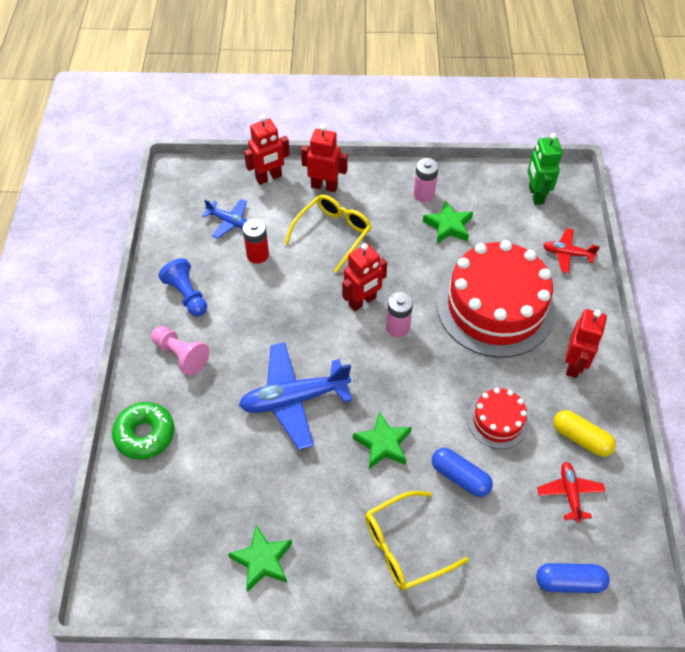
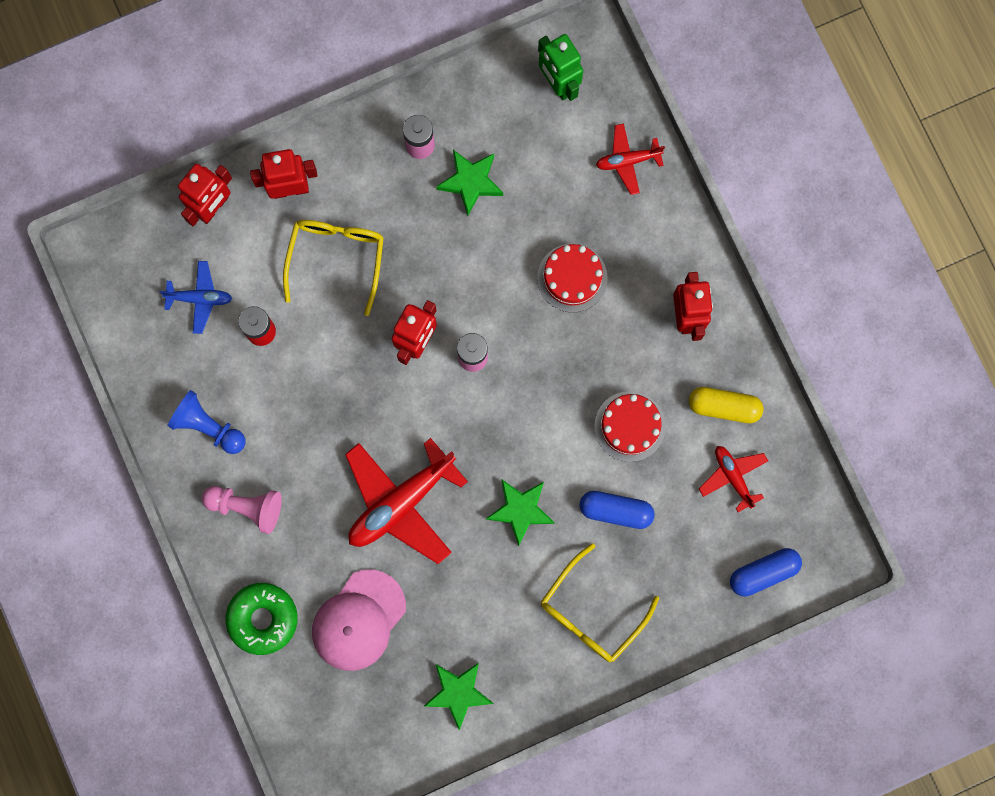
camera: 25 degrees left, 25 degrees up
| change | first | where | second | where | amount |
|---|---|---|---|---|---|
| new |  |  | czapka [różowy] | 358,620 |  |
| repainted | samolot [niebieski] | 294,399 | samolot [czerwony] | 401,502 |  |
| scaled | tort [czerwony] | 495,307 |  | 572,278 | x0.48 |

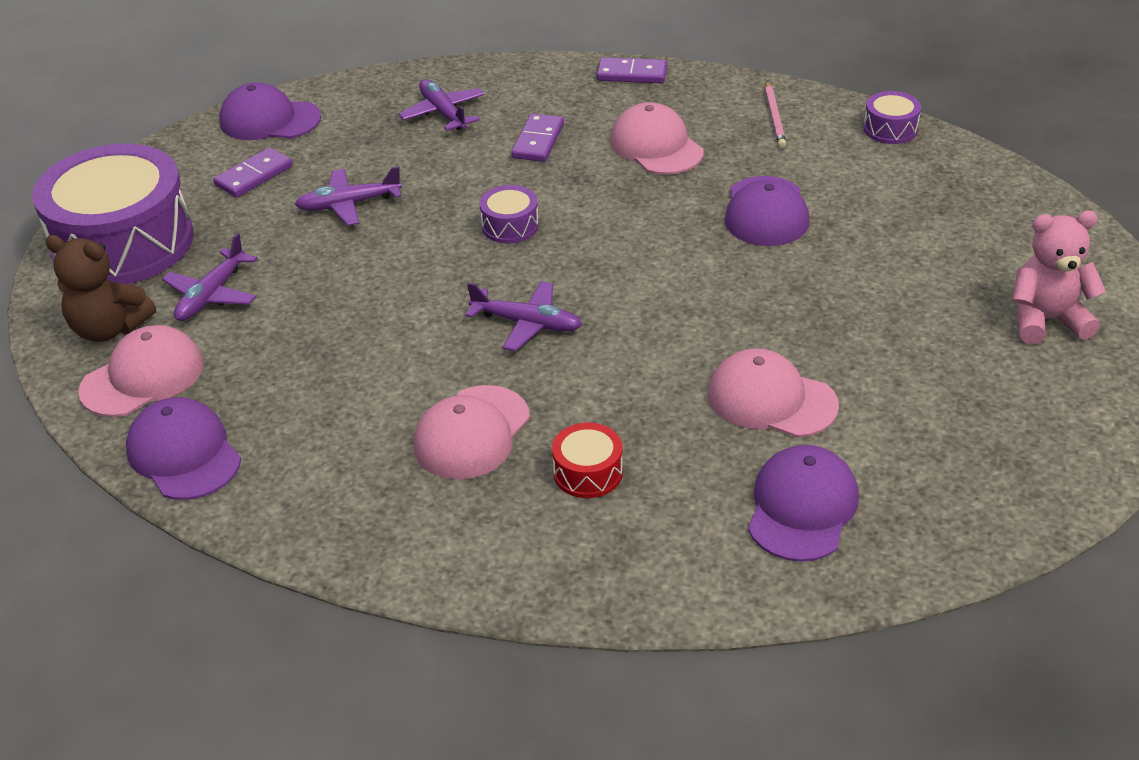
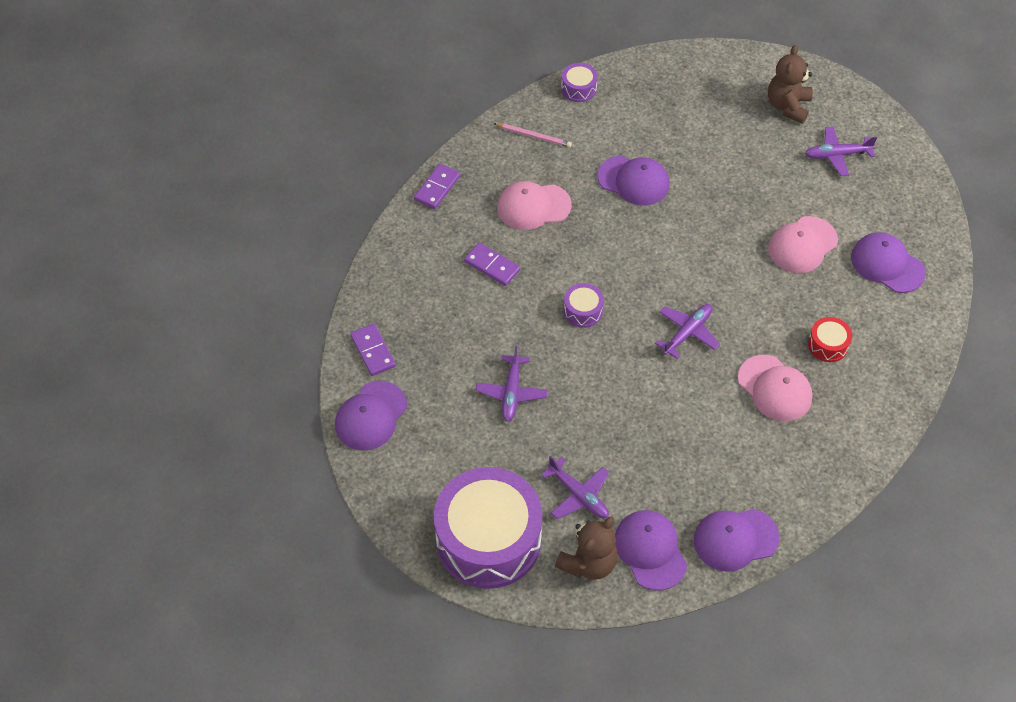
camera: 70 degrees left, 15 degrees up
| change | first | where | second | where | amount |
|---|---|---|---|---|---|
| shifted | kostka domina [fioletowy] | 254,176 |  | 373,351 |  |
| shifted | samolot [fioletowy] | 443,113 |  | 837,155 |  |
| repainted | czapka [różowy] | 143,377 | czapka [fioletowy] | 650,550 |  |
| repainted | miś [różowy] | 1046,320 | miś [brązowy] | 788,106 |  |

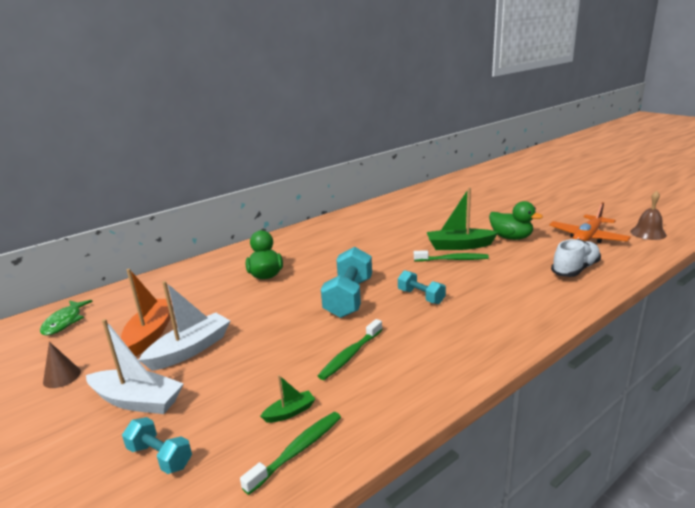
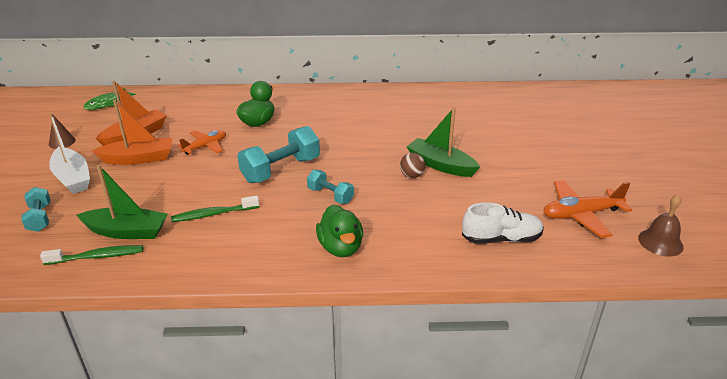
camera: 35 degrees right, 10 degrees up
| change | first | where | second | where | amount |
|---|---|---|---|---|---|
| new |  |  | samolot [pomarańczowy] | 205,146 |  |
| shifted | kaczka [zielony] | 511,238 |  | 340,247 |  |
| swapped | szczoteczka do zębów [zielony] | 453,259 | piłka [brązowy] | 411,175 |  |
| repainted | łódka [biały] | 190,350 | łódka [pomarańczowy] | 138,159 |  |
| rotated | hantel [turkusowy] | 421,297 |  | 330,195 | 45 degrees counterclockwise |
| scaled | łódka [zielony] | 290,412 |  | 127,231 | x2.03 |

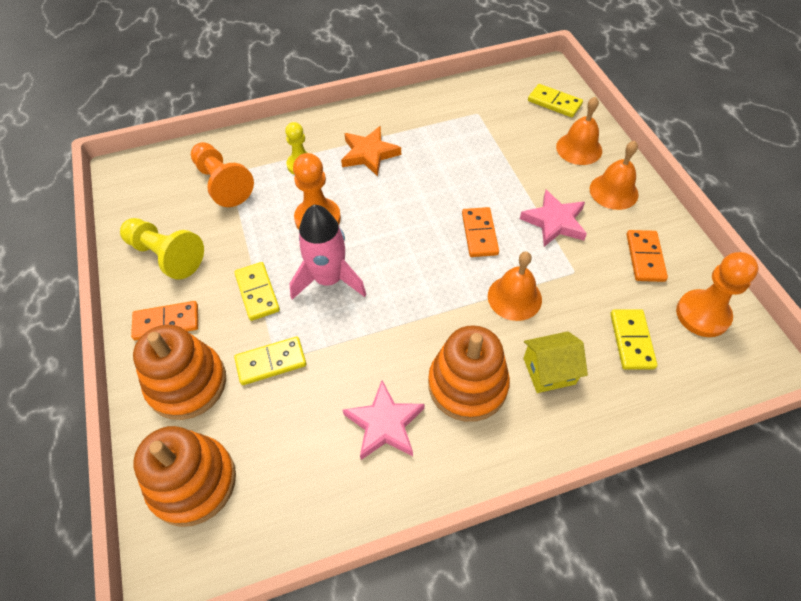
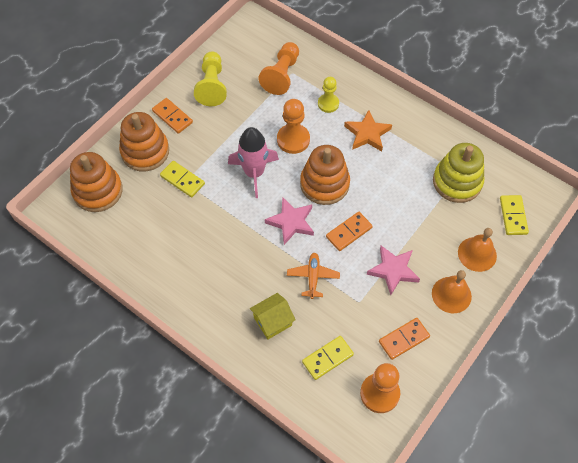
camera: 55 degrees right, 5 degrees up
| change | first | where | second | where | amount |
|---|---|---|---|---|---|
| gone | kostka domina [żółty] | 257,292 |  |  |  |
| new |  |  | zabawka nakładanka [żółty] | 457,182 |  |
| shifted | gwiazda [różowy] | 384,424 |  | 291,222 |  |
| shifted | zabawka nakładanka [pomarańczowy] | 467,385 |  | 324,184 |  |
| swapped | dzwonek [pomarańczowy] | 514,297 | samolot [pomarańczowy] | 313,277 |  |
| rotated | domek [żółty] | 549,371 |  | 272,321 | 75 degrees counterclockwise |

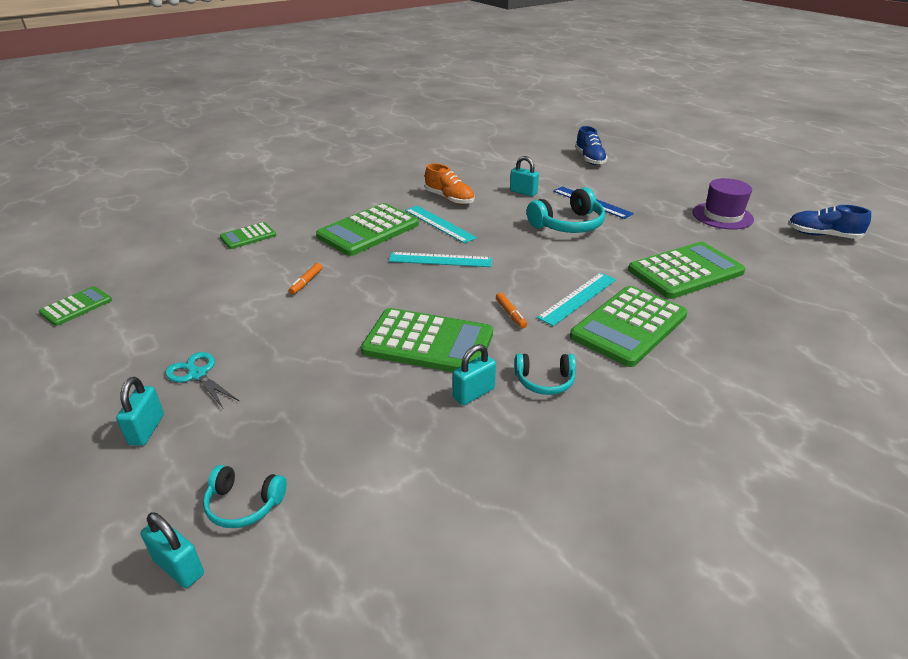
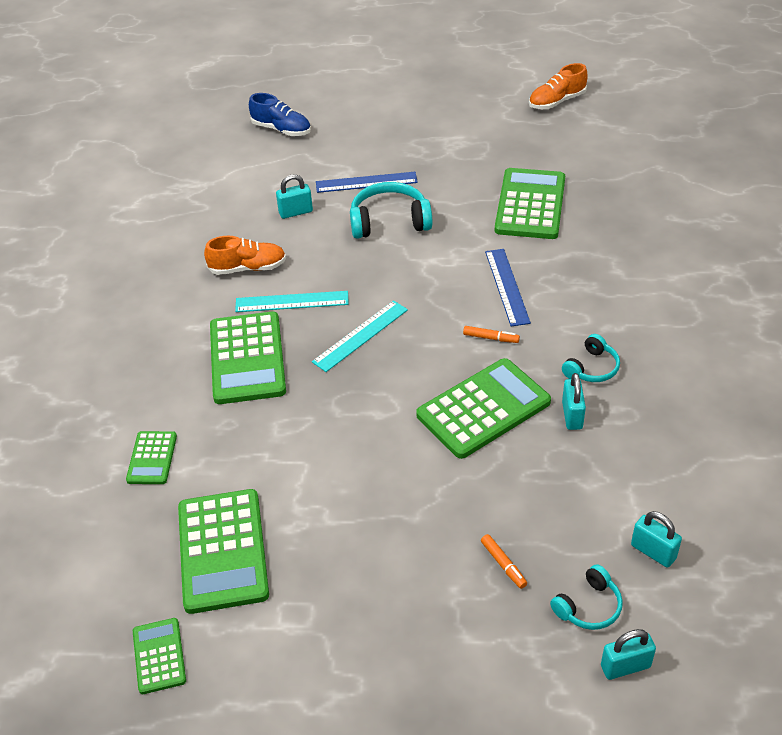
camera: 50 degrees left, 10 degrees up
| change | first | where | second | where | amount |
|---|---|---|---|---|---|
| gone | nożyczki [turkusowy] | 197,375 |  |  |  |
| gone | kapelusz [fioletowy] | 722,216 |  |  |  |
| shifted | kłódka [turkusowy] | 146,429 |  | 653,552 |  |
| shifted | flamaster [pomarańczowy] | 306,282 |  | 503,564 |  |
| shifted | kalkulator [zielony] | 629,326 |  | 222,551 |  |
| repainted | linijka [turkusowy] | 578,298 | linijka [niebieski] | 507,286 |  |
| repainted | but [niebieski] | 822,235 | but [pomarańczowy] | 557,101 |  |
| rotated | słuchawki [turkusowy] | 568,225 |  | 389,221 | 105 degrees counterclockwise |

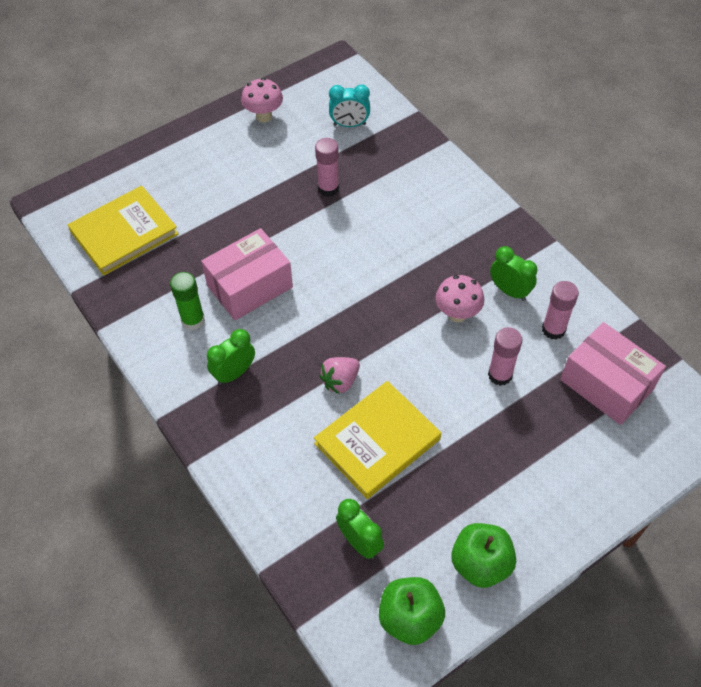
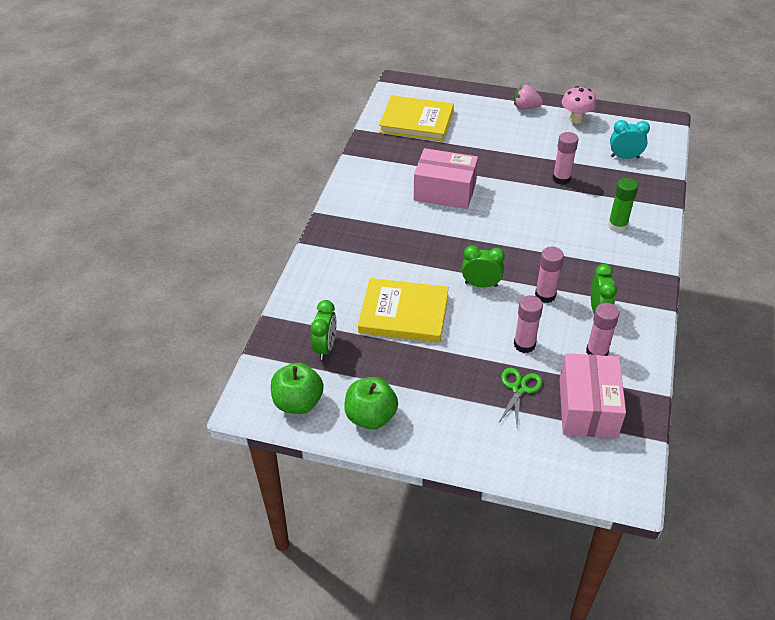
camera: 50 degrees right, 10 degrees down
| change | first | where | second | where | amount |
|---|---|---|---|---|---|
| new |  |  | nożyczki [zielony] | 519,388 |  |
| shifted | klej w sztyfcie [zielony] | 193,320 |  | 617,225 |  |
| shifted | budzik [zielony] | 234,373 |  | 481,284 |  |
| shifted | truskawka [różowy] | 340,381 |  | 525,107 |  |
| swapped | grzyb [różowy] | 457,314 | klej w sztyfcie [różowy] | 545,295 |  |
| rotated | budzik [turkusowy] | 349,124 |  | 624,157 | 135 degrees clockwise |

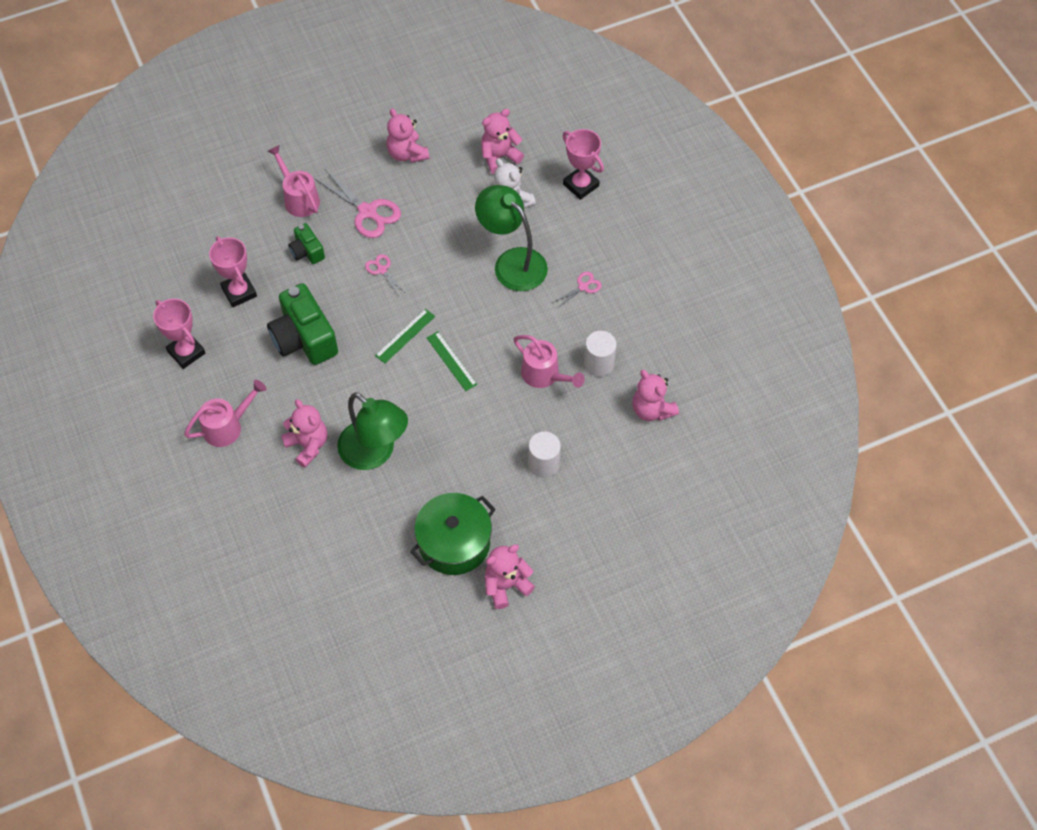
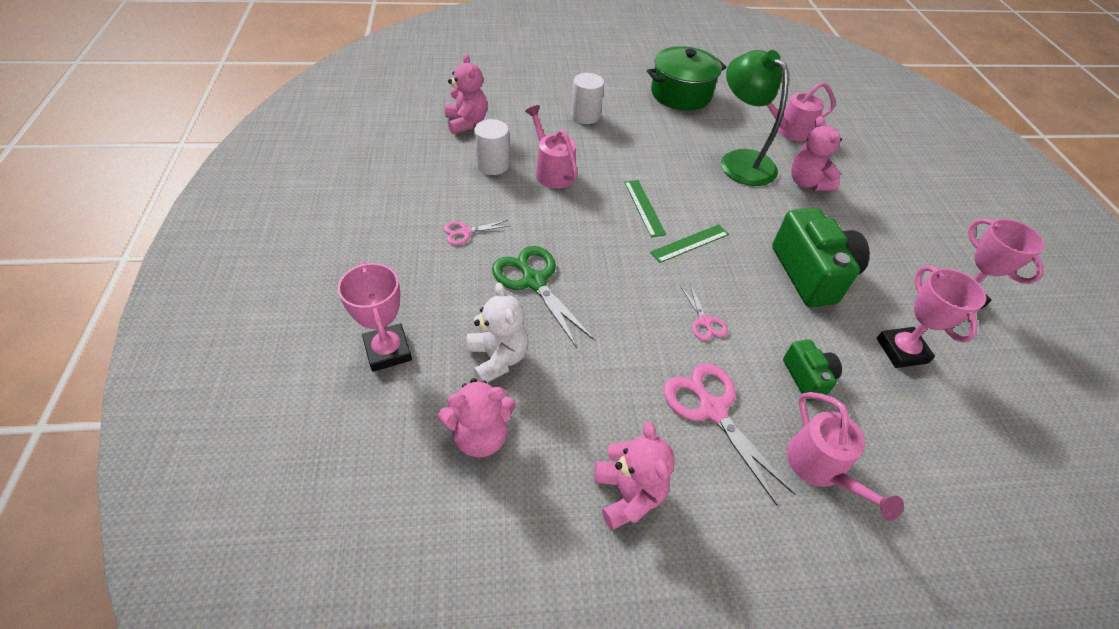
camera: 165 degrees left, 10 degrees down
| change | first | where | second | where | amount |
|---|---|---|---|---|---|
| gone | miś [różowy] | 506,585 |  |  |  |
| shifted | konewka [różowy] | 228,426 |  | 788,131 |  |
| swapped | lampka [zielony] | 512,262 | nożyczki [zielony] | 534,281 |  |

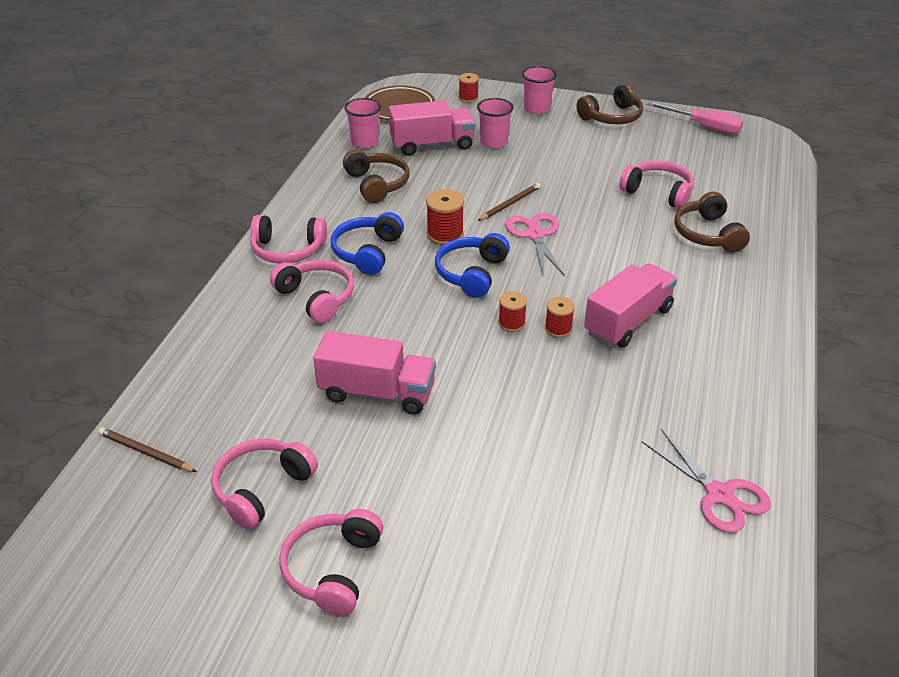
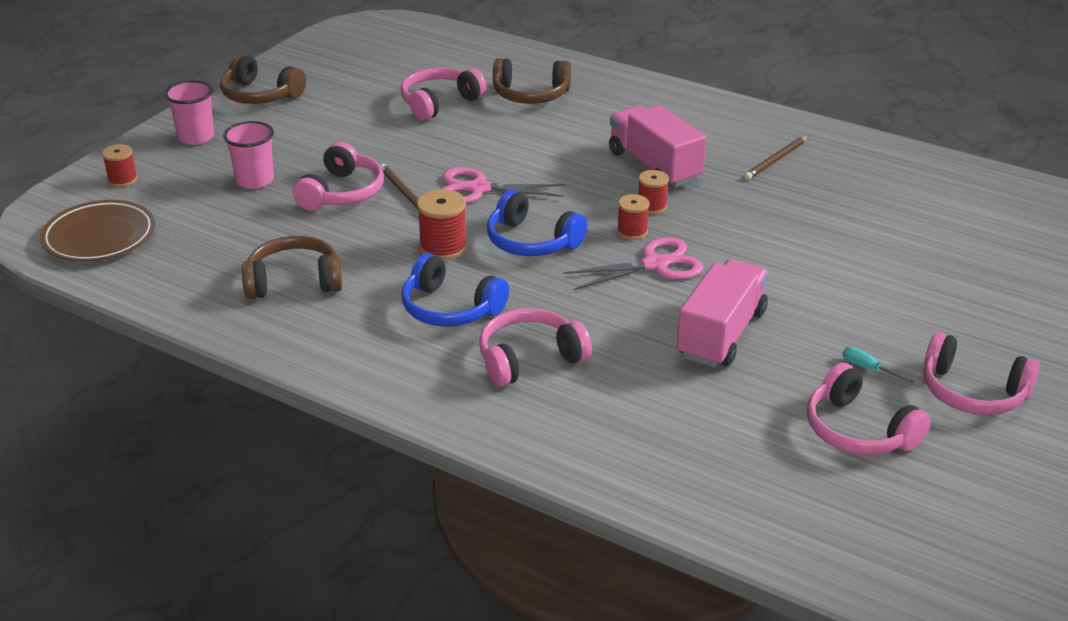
camera: 75 degrees left, 5 degrees down
| change | first | where | second | where | amount |
|---|---|---|---|---|---|
| gone | szklanka [różowy] | 365,142 |  |  |  |
| gone | ciężarówka [różowy] | 432,145 |  |  |  |
| gone | śrubokręt [różowy] | 704,126 |  |  |  |
| new |  |  | śrubokręt [turkusowy] | 868,368 |  |
| shifted | ołówek [brązowy] | 145,452 |  | 776,160 |  |
| shifted | słuchawki [różowy] | 288,250 |  | 342,193 |  |
| shifted | nożyczki [różowy] | 719,495 |  | 655,265 |  |
| rotated | słuchawki [brązowy] | 612,117 |  | 260,95 | 135 degrees clockwise |

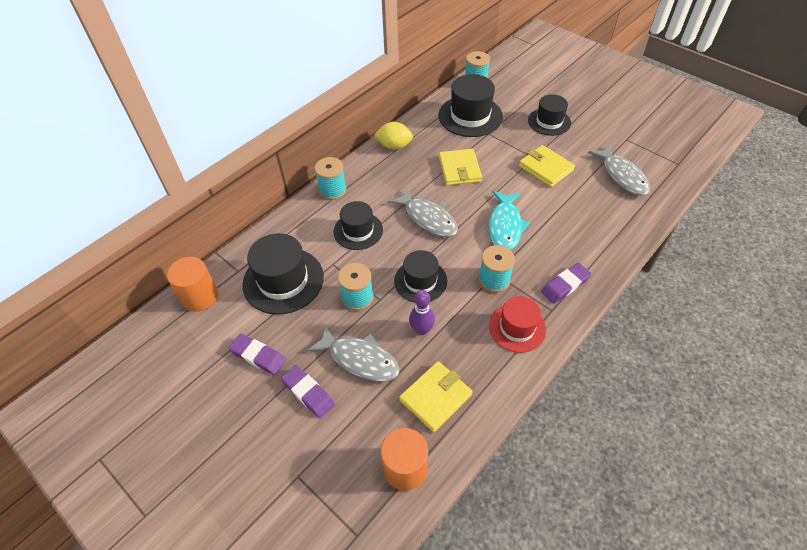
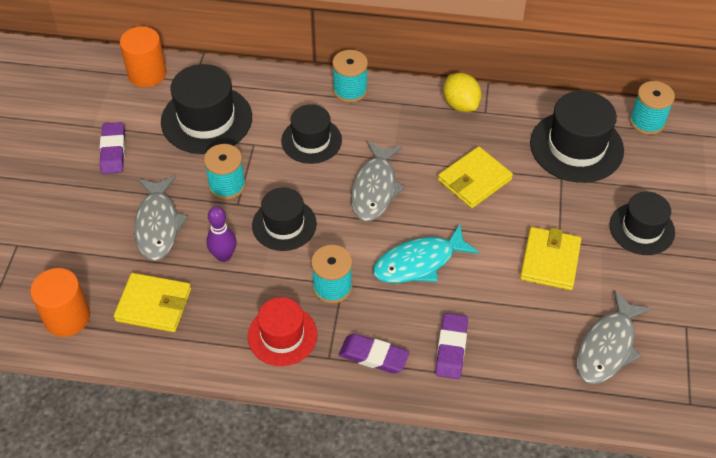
camera: 55 degrees right, 0 degrees up
| change | first | where | second | where | amount |
|---|---|---|---|---|---|
| shifted | gumka do mazania [fioletowy] | 308,393 |  | 451,348 |  |

